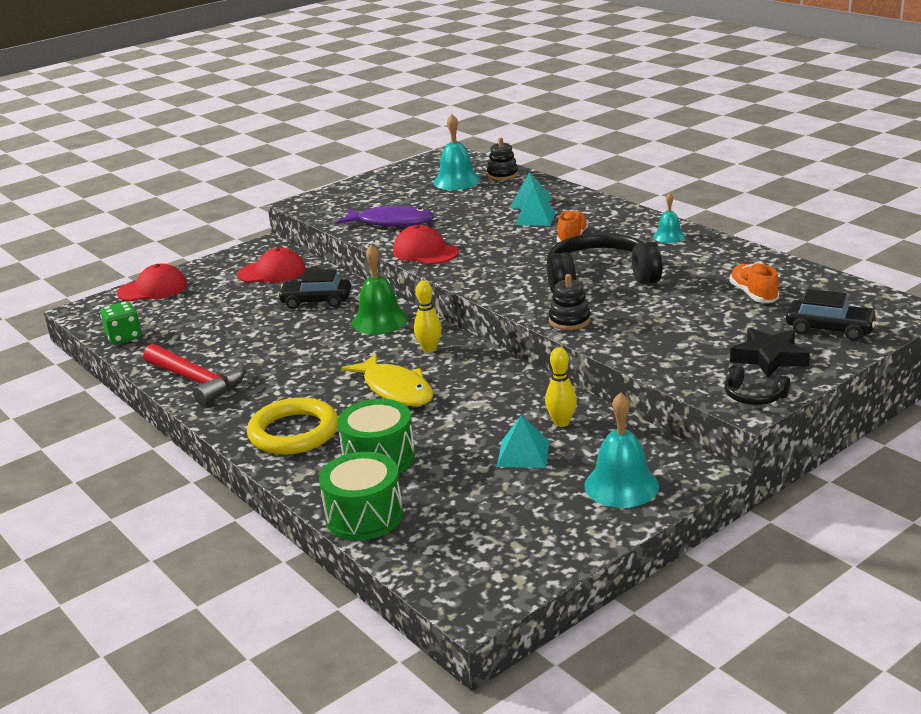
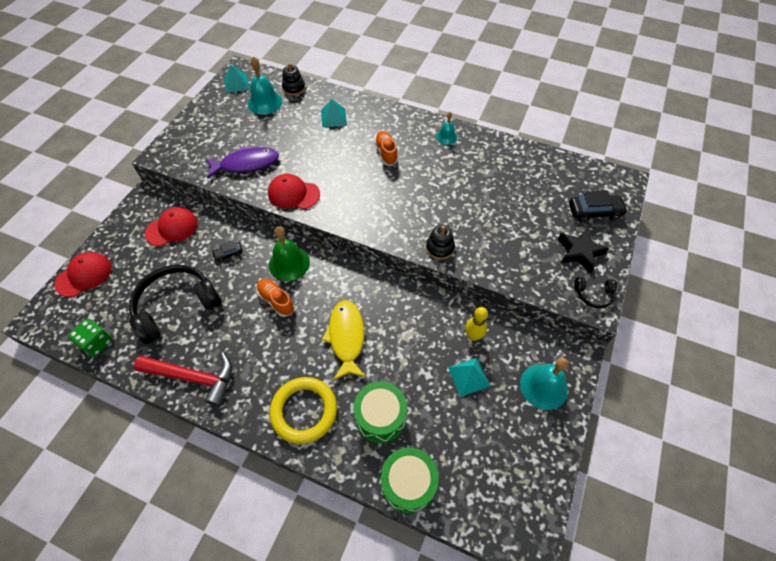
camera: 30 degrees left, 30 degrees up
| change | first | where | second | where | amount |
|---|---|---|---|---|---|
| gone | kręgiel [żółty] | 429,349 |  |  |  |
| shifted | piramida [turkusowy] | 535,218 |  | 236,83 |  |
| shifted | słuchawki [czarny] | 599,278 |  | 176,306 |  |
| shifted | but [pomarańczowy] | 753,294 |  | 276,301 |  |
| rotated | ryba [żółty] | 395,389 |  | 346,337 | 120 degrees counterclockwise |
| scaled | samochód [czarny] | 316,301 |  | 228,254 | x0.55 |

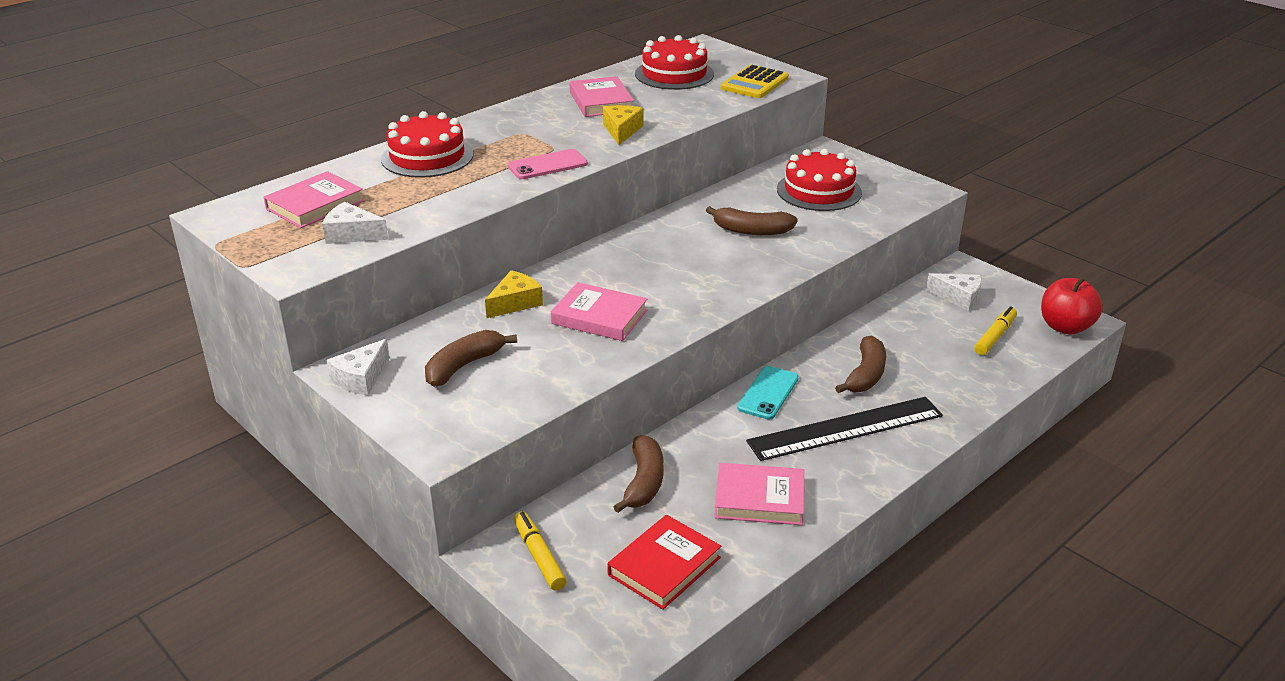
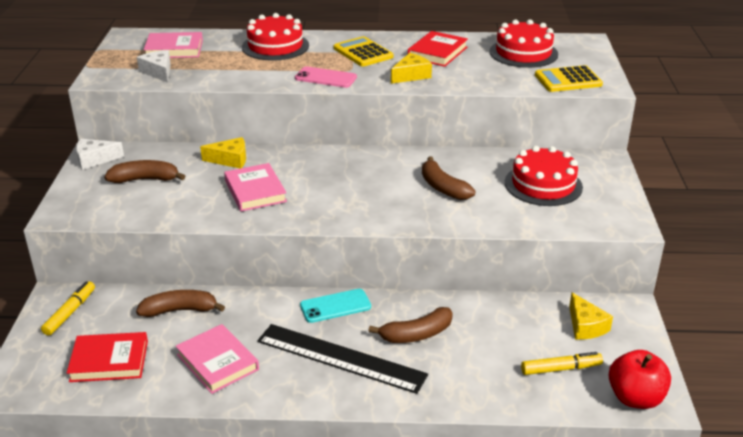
camera: 45 degrees right, 0 degrees up
| change | first | where | second | where | amount |
|---|---|---|---|---|---|
| new |  |  | kalkulator [żółty] | 363,53 |  |
| repainted | książka [różowy] | 601,101 | książka [czerwony] | 437,52 |  |
| repainted | ser [biały] | 959,297 | ser [żółty] | 585,326 |  |
| rotated | banan [brązowy] | 644,482 |  | 180,310 | 150 degrees counterclockwise |

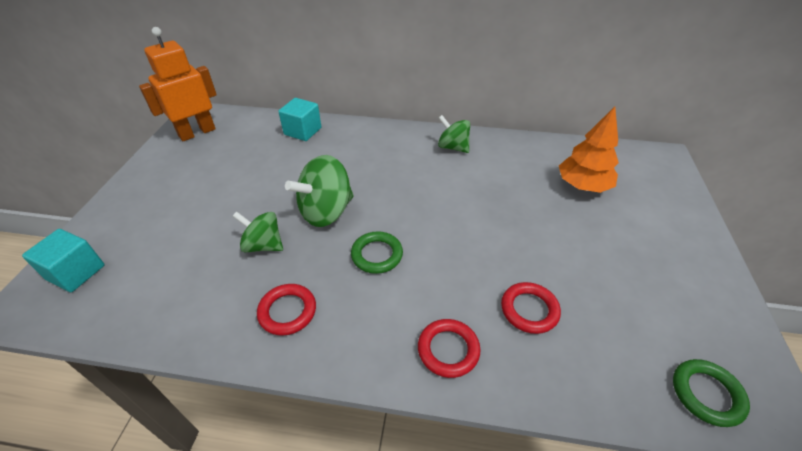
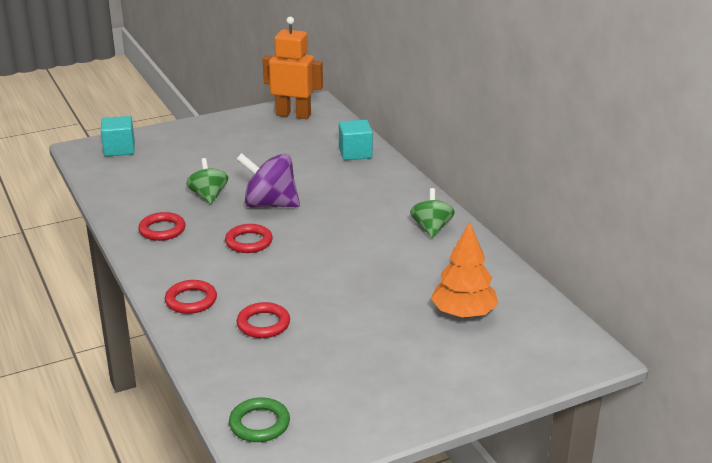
camera: 55 degrees right, 15 degrees down
| change | first | where | second | where | amount |
|---|---|---|---|---|---|
| repainted | bączek [zielony] | 326,212 | bączek [fioletowy] | 270,204 |  |
| repainted | pierścień [zielony] | 377,255 | pierścień [czerwony] | 249,242 |  |

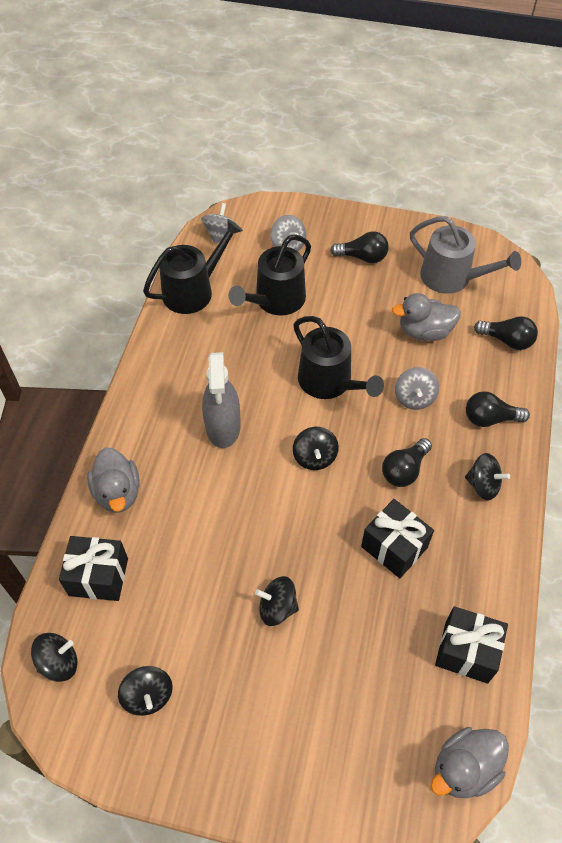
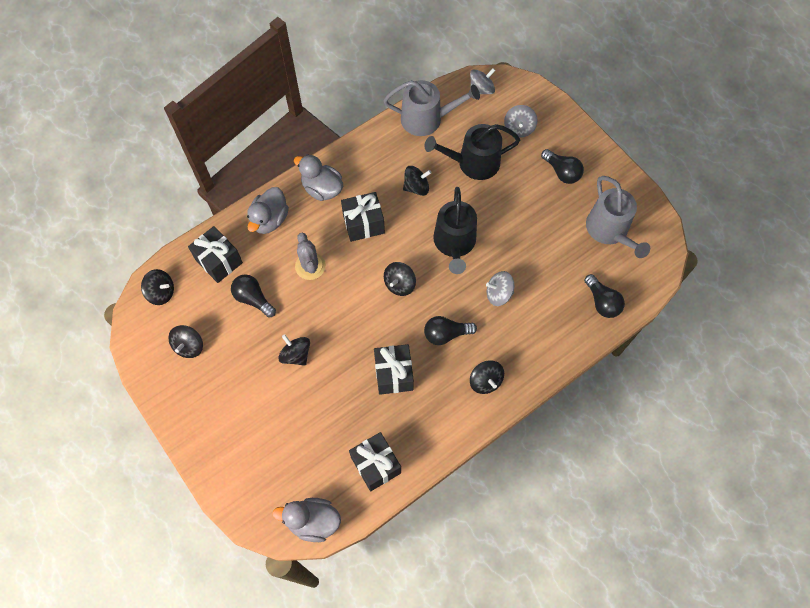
camera: 40 degrees right, 10 degrees up
| change | first | where | second | where | amount |
|---|---|---|---|---|---|
| new |  |  | kaktus [szary] | 310,266 |  |
| new |  |  | bączek [czarny] | 416,187 |  |
| shifted | kaczka [szary] | 424,331 |  | 322,189 |  |
| shifted | żarówka [czarny] | 489,418 |  | 253,299 |  |
| swapped | spryskiwacz [szary] | 223,426 | prezent [czarny] | 363,224 |  |
| repainted | konewka [czarny] | 193,291 | konewka [szary] | 427,119 |  |
| rotated | bączek [szary] | 414,398 |  | 498,294 | 45 degrees clockwise |

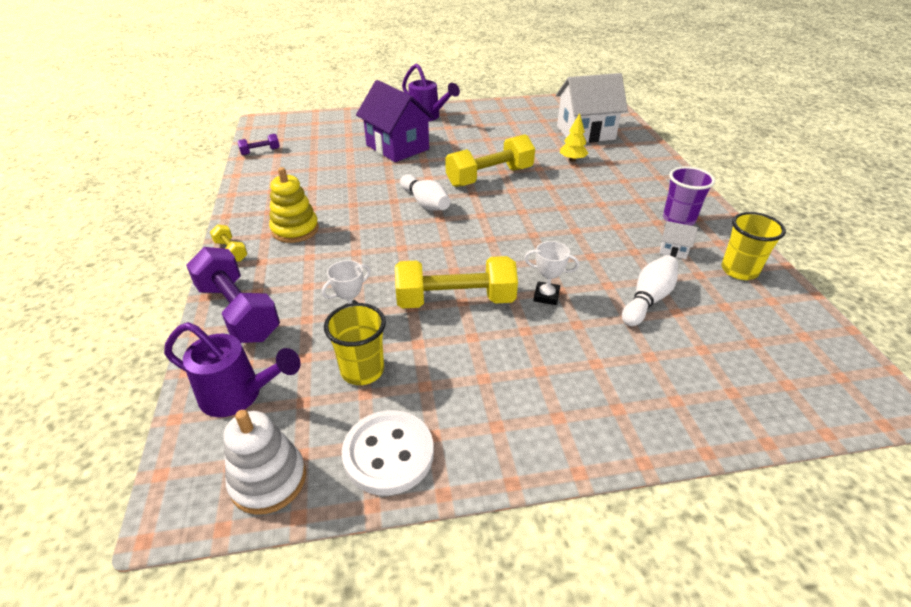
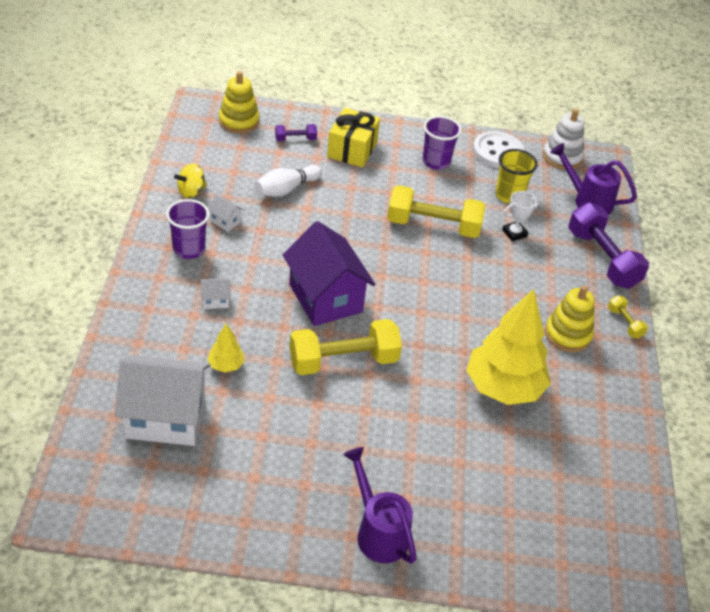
camera: 170 degrees left, 5 degrees up
| change | first | where | second | where | amount |
|---|---|---|---|---|---|
| gone | kręgiel [biały] | 425,203 |  |  |  |
| gone | puchar [biały] | 546,296 |  |  |  |
| new |  |  | domek [biały] | 215,300 |  |
| new |  |  | zabawka nakładanka [żółty] | 239,121 |  |
| new |  |  | prezent [żółty] | 352,150 |  |
| new |  |  | szklanka [fioletowy] | 436,162 |  |
| new |  |  | drzewko [żółty] | 503,388 |  |
| shifted | hantel [fioletowy] | 260,151 |  | 295,139 |  |
| shifted | domek [fioletowy] | 397,147 |  | 325,298 |  |
| swapped | szklanka [żółty] | 739,270 | bączek [żółty] | 191,191 |  |

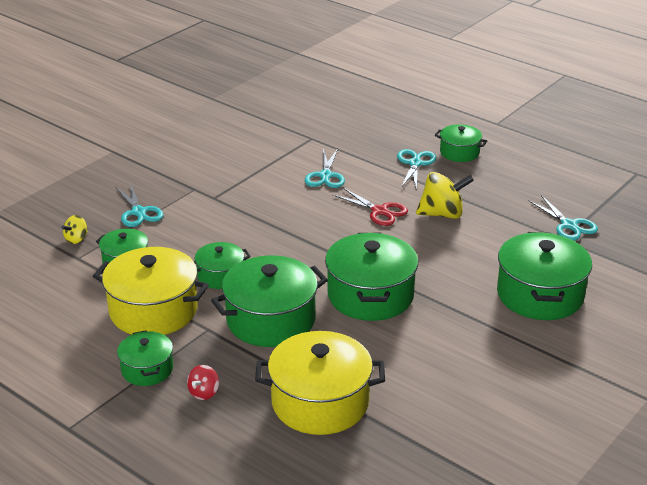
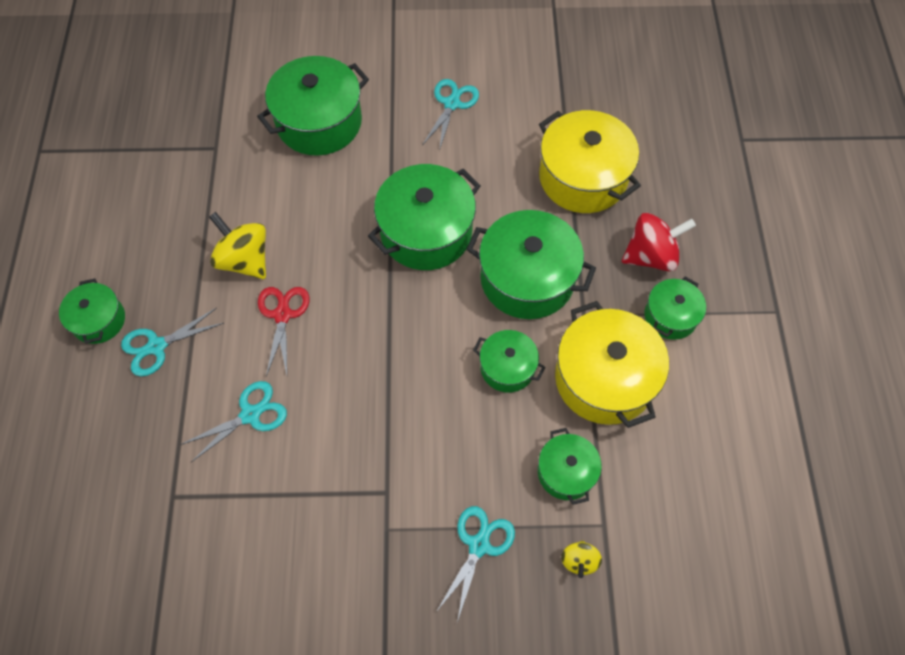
camera: 130 degrees left, 30 degrees up
| change | first | where | second | where | amount |
|---|---|---|---|---|---|
| shifted | nożyczki [turkusowy] | 569,225 |  | 452,104 |  |
| rotated | bączek [żółty] | 76,239 |  | 579,561 | 105 degrees clockwise |
| scaled | bączek [czerwony] | 204,393 |  | 651,256 | x1.90 |

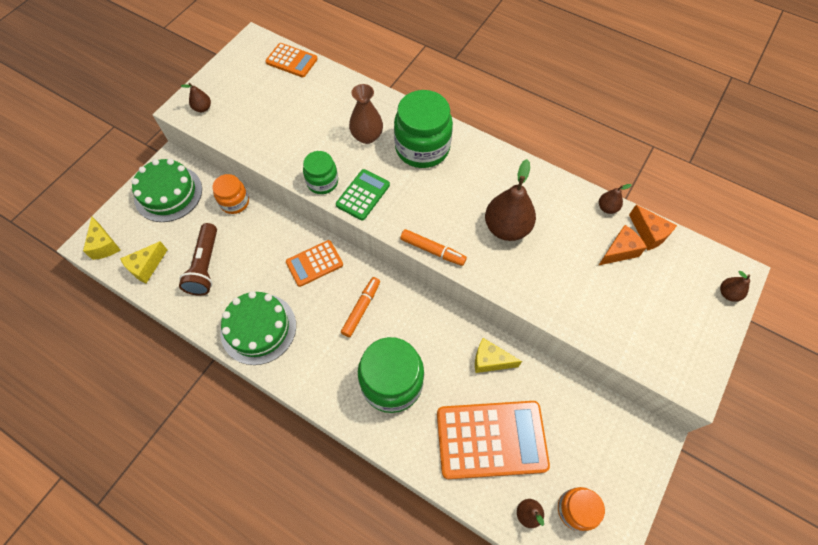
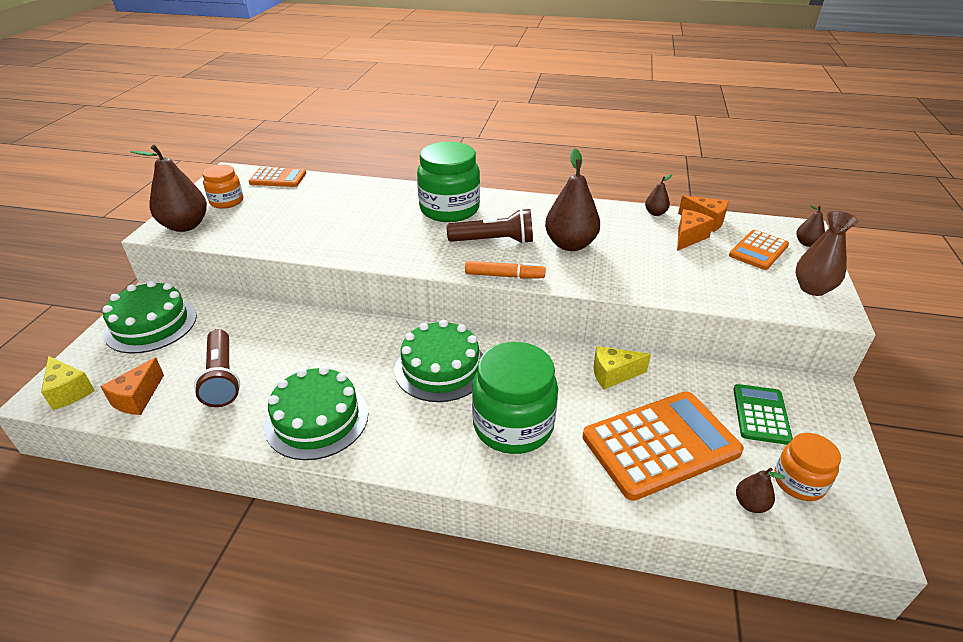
camera: 20 degrees left, 25 degrees down
| change | first | where | second | where | amount |
|---|---|---|---|---|---|
| gone | słoik [zielony] | 322,182 |  |  |  |
| new |  |  | latarka [brązowy] | 494,241 |  |
| shifted | słoik [pomarańczowy] | 235,202 |  | 227,201 |  |
| shifted | kalkulator [pomarańczowy] | 314,263 |  | 758,250 |  |
| shifted | kalkulator [zielony] | 363,195 |  | 761,414 |  |
| shifted | wazon [brązowy] | 367,136 |  | 812,288 |  |
| swapped | flamaster [pomarańczowy] | 361,309 | tort [zielony] | 440,368 |  |
| repainted | ser [żółty] | 146,267 | ser [pomarańczowy] | 137,398 |  |
| scaled | gruszka [brązowy] | 203,108 |  | 185,226 | x2.10 |

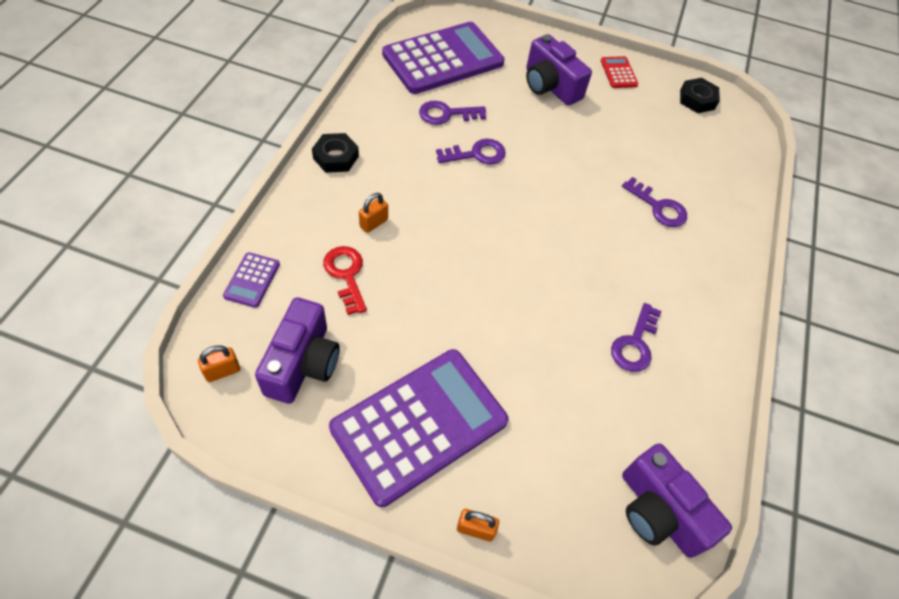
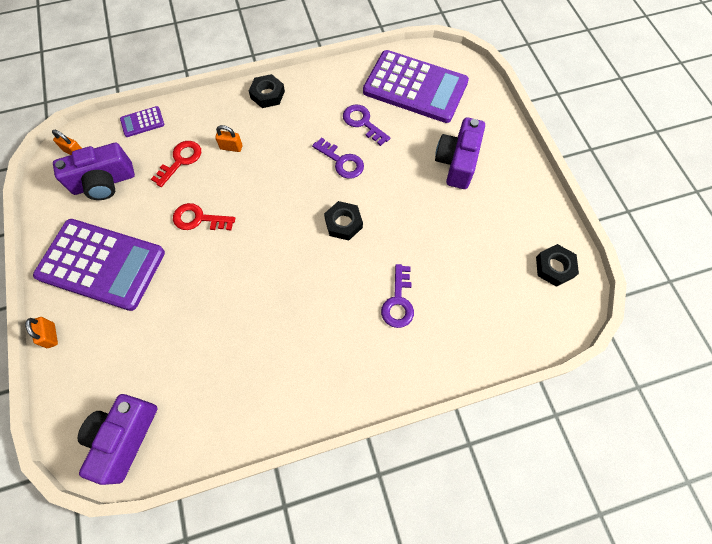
camera: 60 degrees right, 10 degrees up
| change | first | where | second | where | amount |
|---|---|---|---|---|---|
| gone | kalkulator [czerwony] | 618,73 |  |  |  |
| gone | klucz [fioletowy] | 635,343 |  |  |  |
| new |  |  | klucz [czerwony] | 199,219 |  |
| new |  |  | nakrętka [czarny] | 343,223 |  |

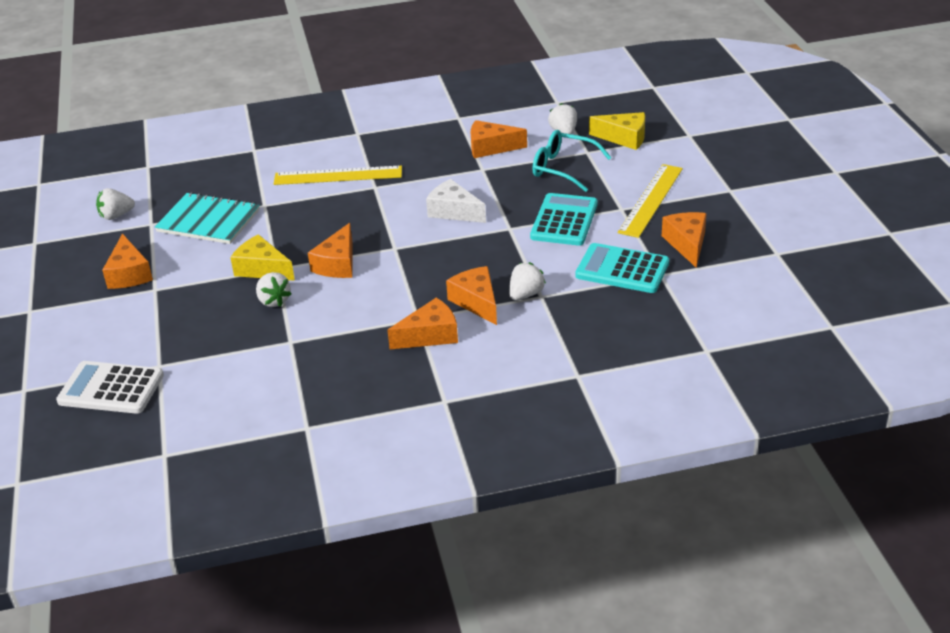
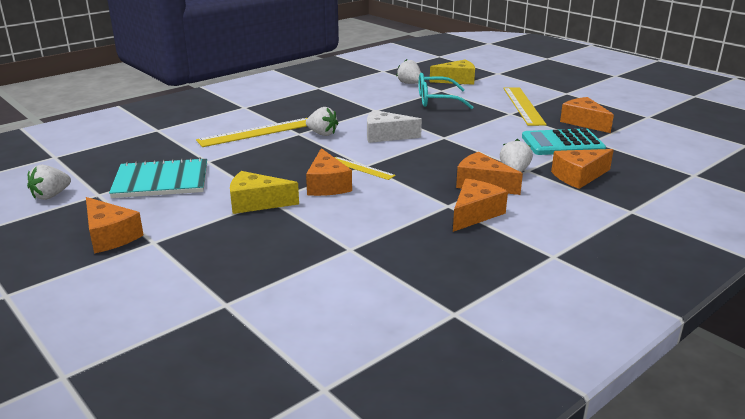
camera: 30 degrees left, 10 degrees down
| change | first | where | second | where | amount |
|---|---|---|---|---|---|
| gone | kalkulator [biały] | 111,388 |  |  |  |
| gone | kalkulator [turkusowy] | 564,220 |  |  |  |
| new |  |  | linijka [żółty] | 361,168 |  |
| shifted | truskawka [biały] | 274,301 |  | 322,134 |  |
| shifted | ser [pomarańczowy] | 491,147 |  | 579,176 |  |

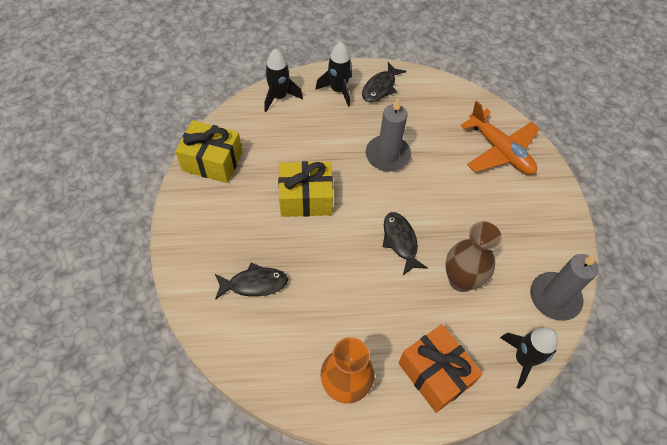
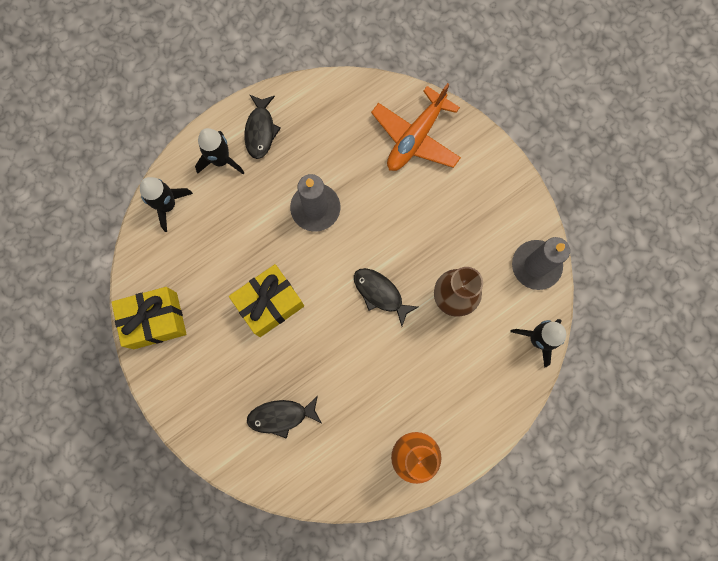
camera: 30 degrees left, 20 degrees up
| change | first | where | second | where | amount |
|---|---|---|---|---|---|
| gone | prezent [pomarańczowy] | 435,373 |  |  |  |
| rotated | ryba [czarny] | 254,284 |  | 281,416 | 150 degrees counterclockwise |
| rotated | samolot [pomarańczowy] | 500,151 |  | 415,137 | 105 degrees clockwise |

